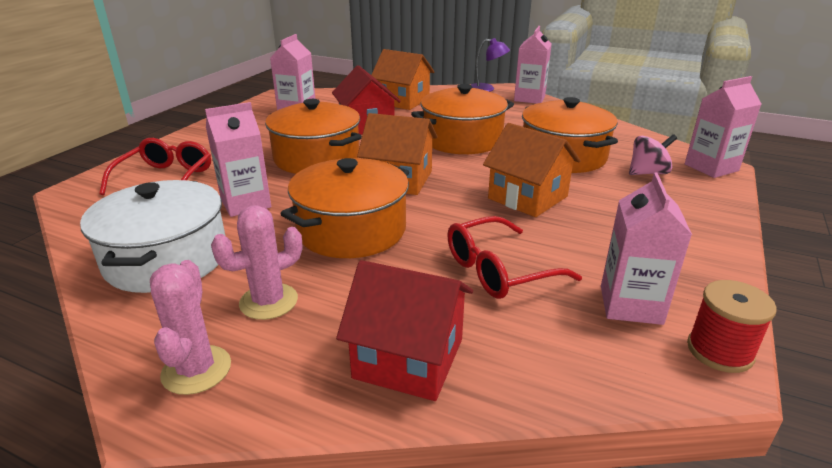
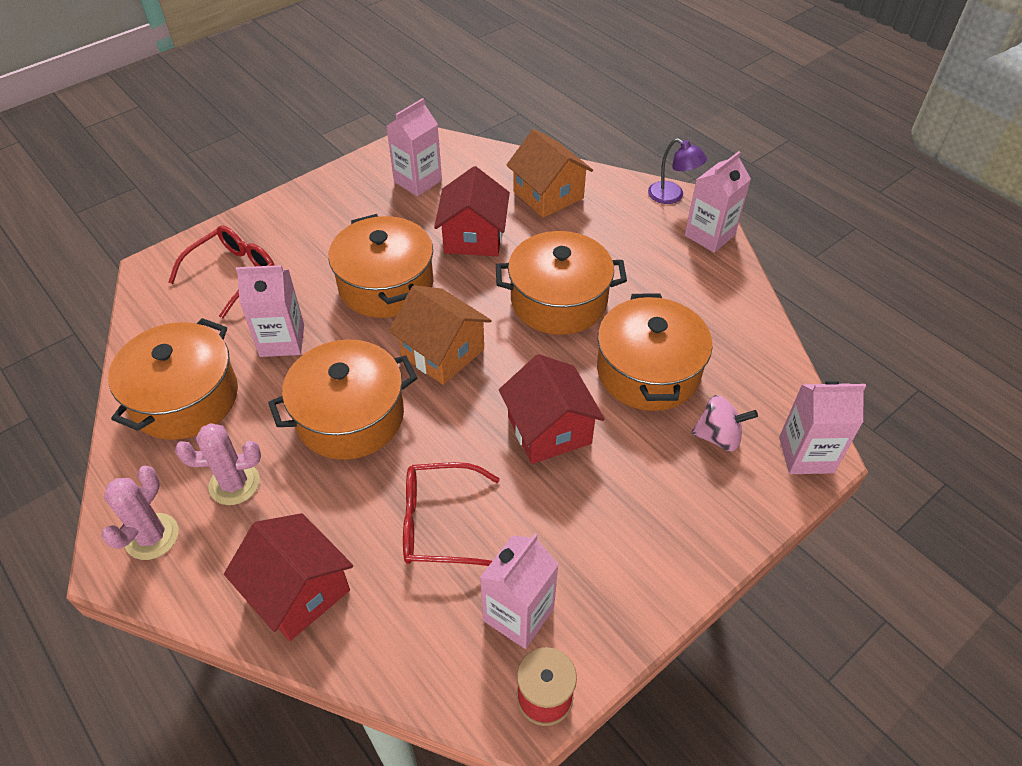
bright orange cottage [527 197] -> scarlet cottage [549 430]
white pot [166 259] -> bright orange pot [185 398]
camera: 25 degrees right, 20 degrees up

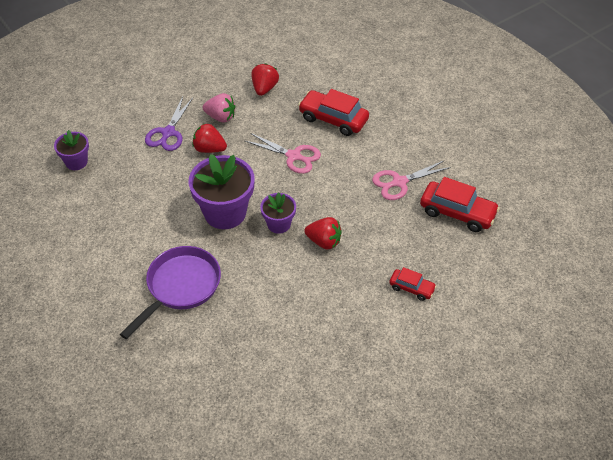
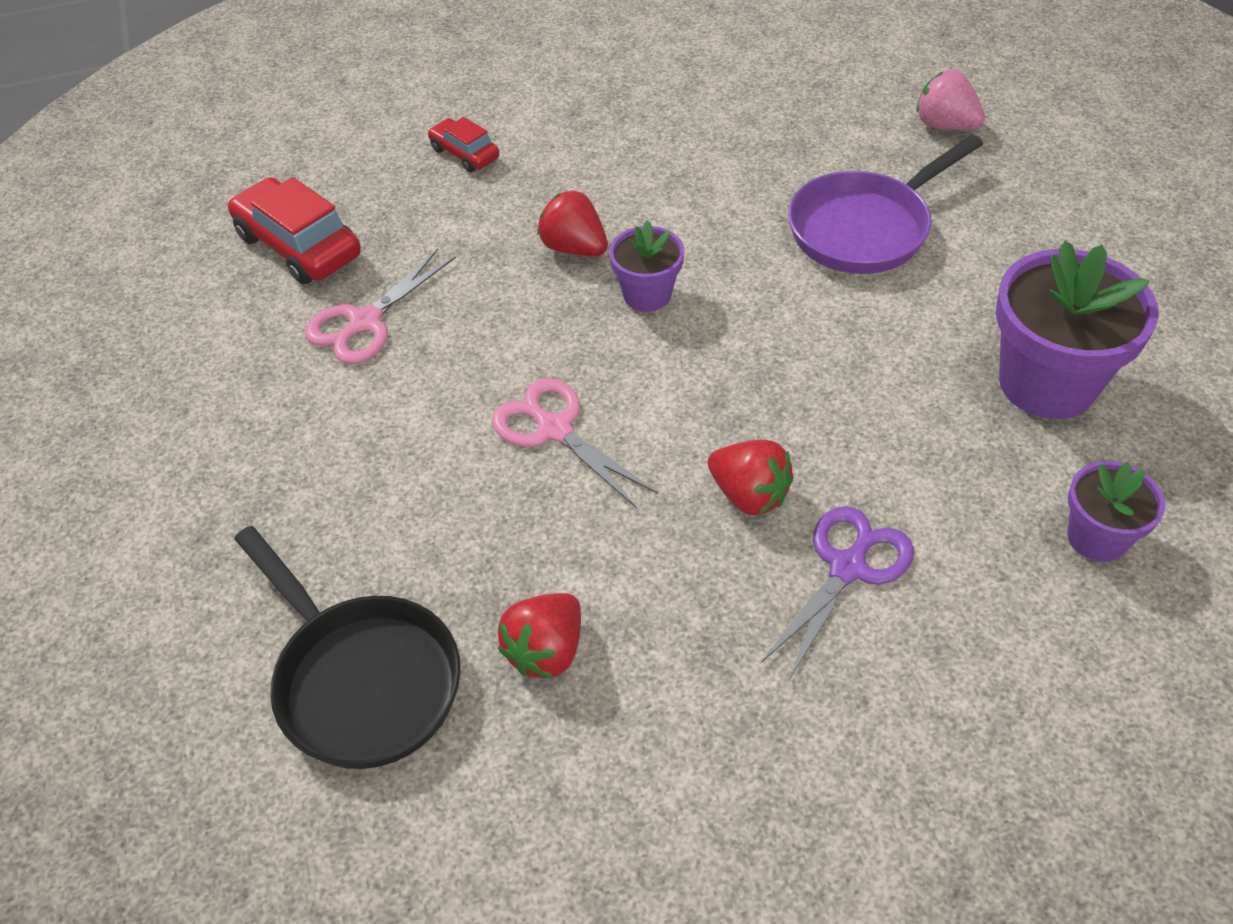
scarlet toy car [333 119] -> none
rose-pink berry [220 117] -> rose-pink berry [945 125], relocated
royal purple potted plant [225 213] -> royal purple potted plant [1047 383], relocated
rose-pink scissors [399 182] -> rose-pink scissors [365 322], 135 degrees clockwise
none -> ebony pan [362 680]
camera: 160 degrees left, 0 degrees up

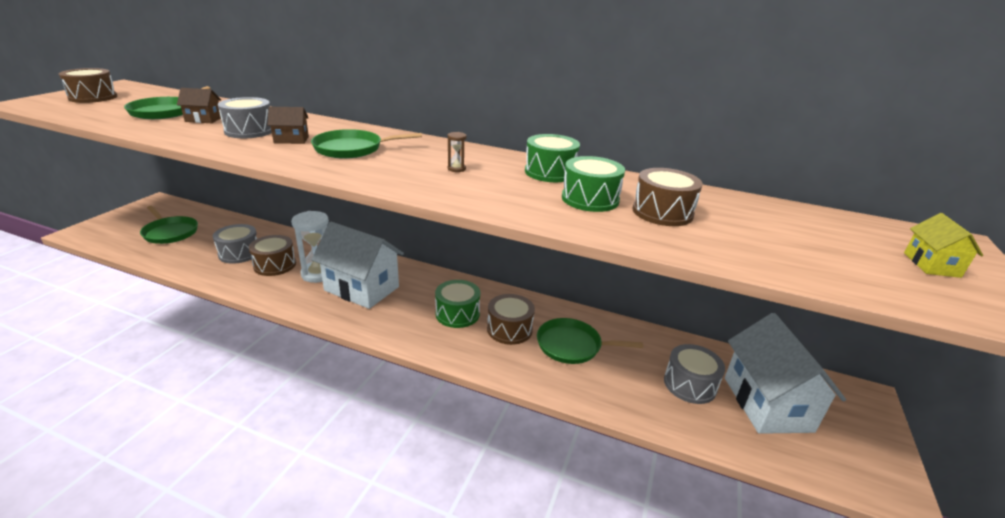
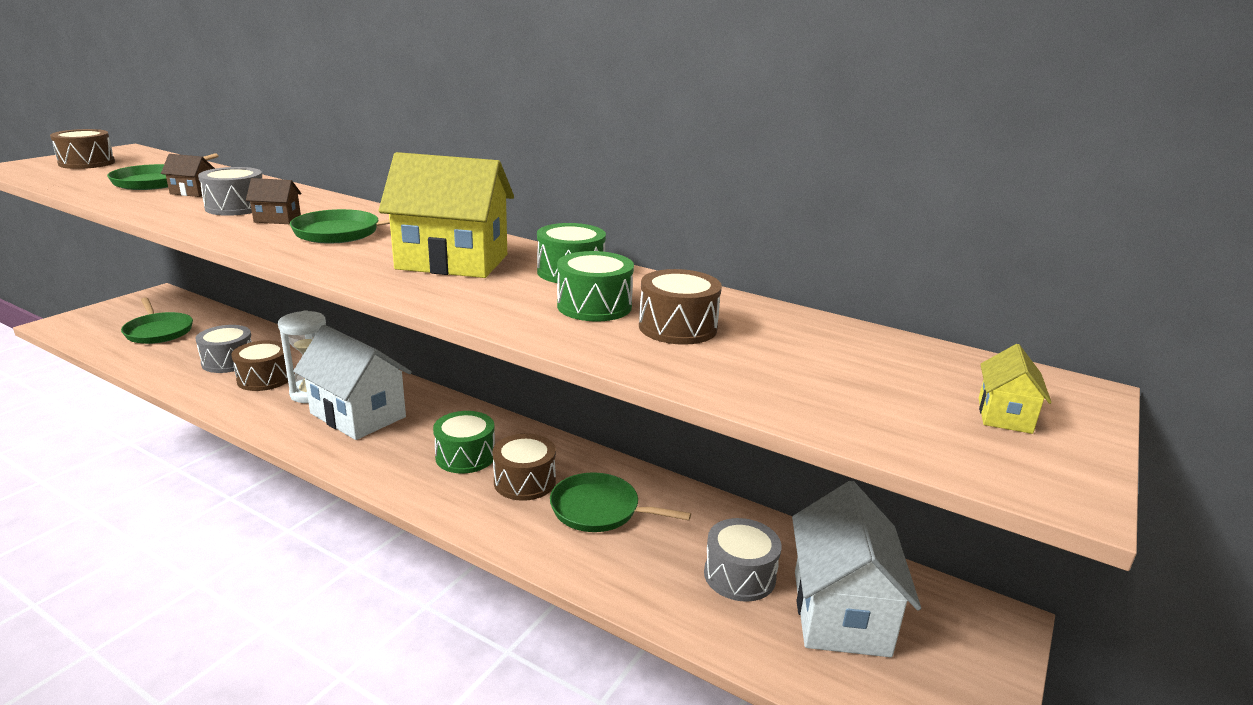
dark brown hourglass [456 169] -> bright yellow cottage [452 262]
camera: 10 degrees right, 5 degrees down

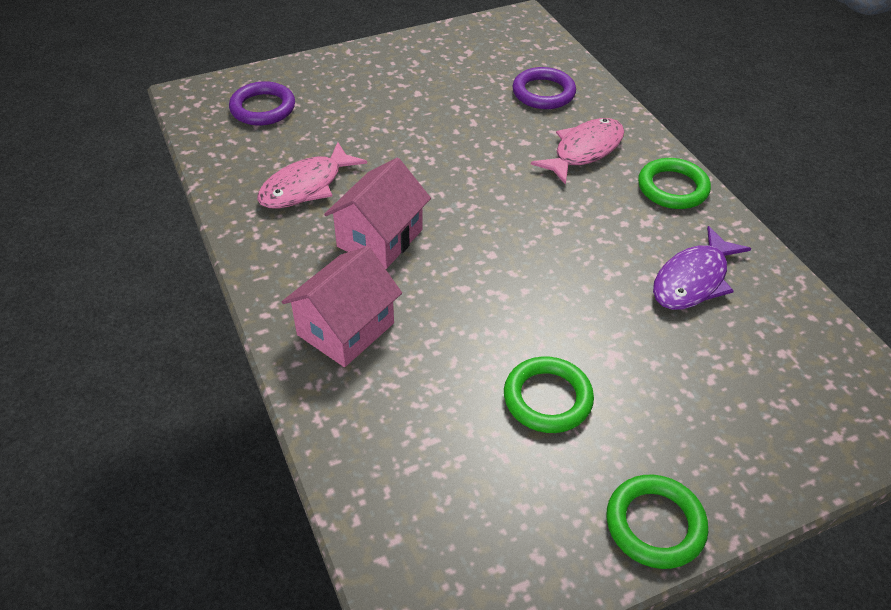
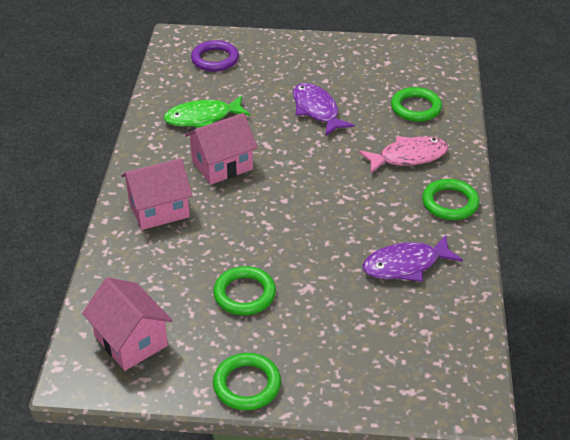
royal purple torus [543 93] -> green torus [416 108]
rose-pink fish figure [306 186] -> green fish figure [202 118]
none -> royal purple fish figure [317 110]
none -> rose-pink cottage [131 341]
camera: 30 degrees right, 5 degrees down

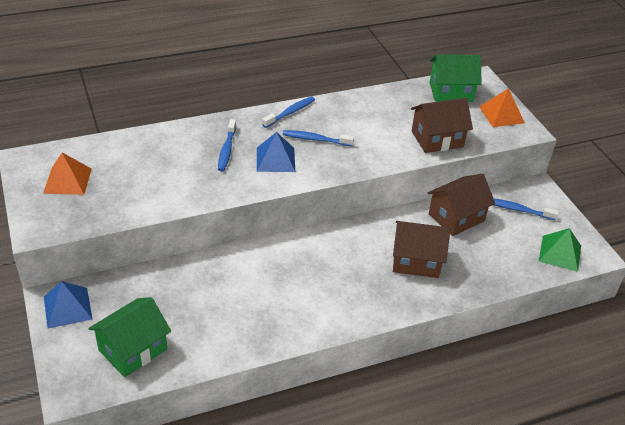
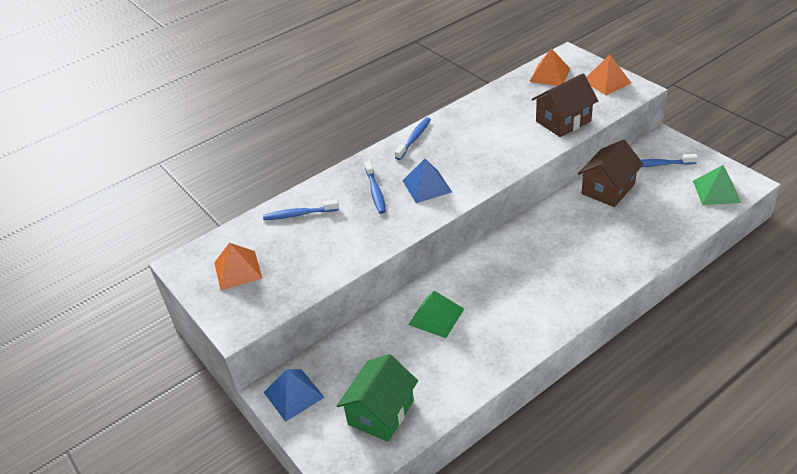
green cottage [451 92] -> bright orange pyramid [549 75]
cobalt toothbrush [315 139] -> cobalt toothbrush [299 214], relocated
dark brown cottage [416 261] -> none
none -> green pyramid [436 316]
camera: 10 degrees left, 0 degrees up

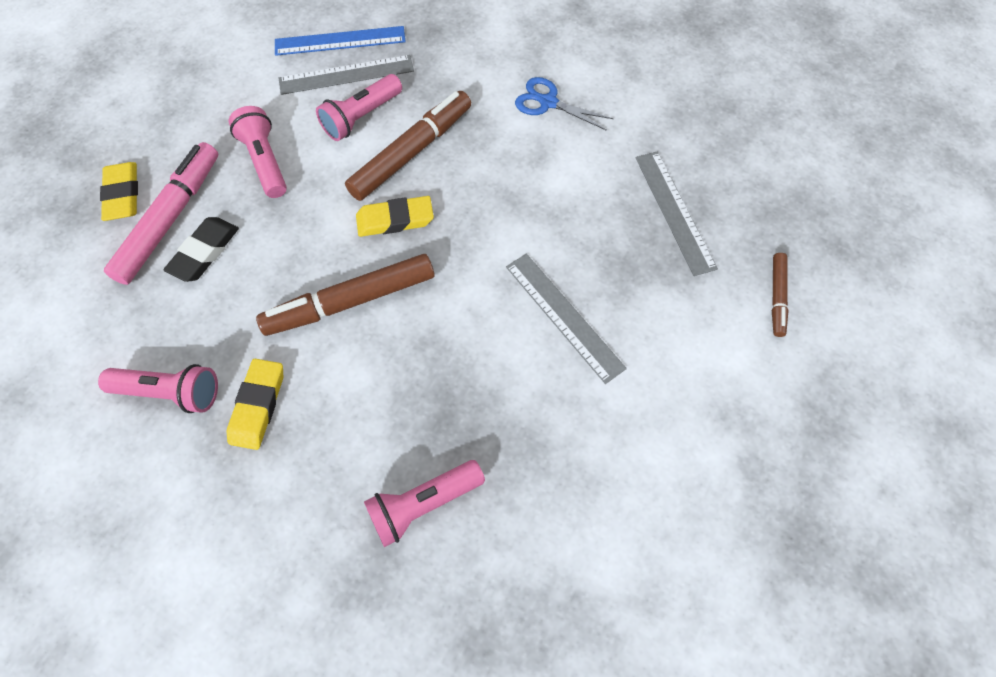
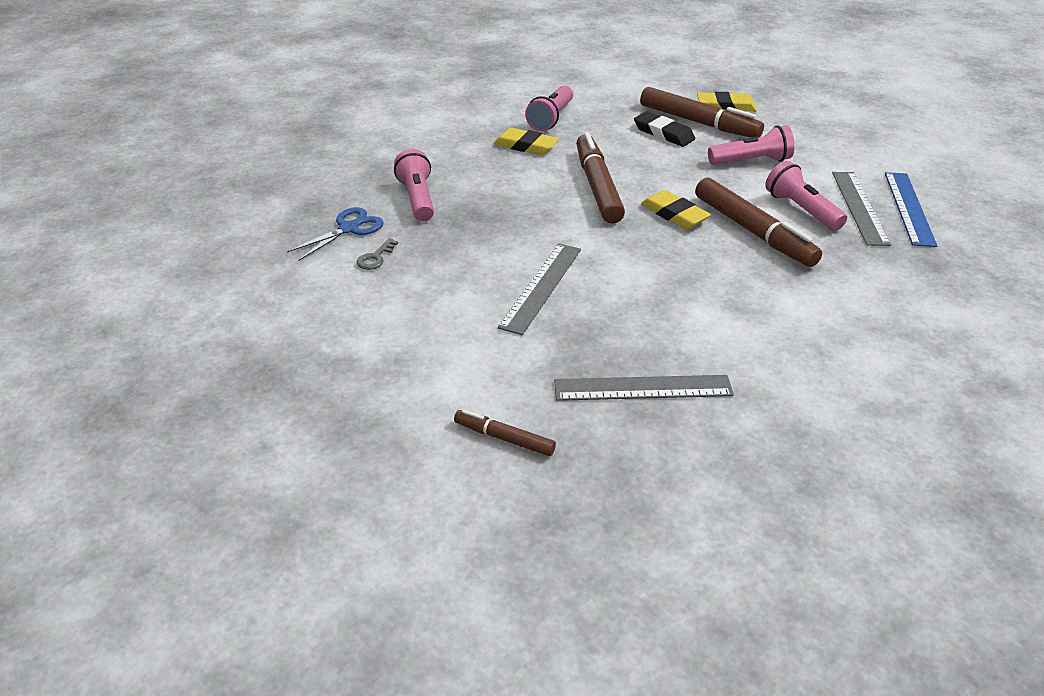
cobalt scissors [548 102] -> cobalt scissors [348 229], relocated
rose-pink felt pen [171 219] -> dark brown felt pen [698 122]
bright yellow pencil eraser [395 220] -> bright yellow pencil eraser [674 214], 45 degrees counterclockwise
grey straightedge [564 316] -> grey straightedge [541 287], 45 degrees counterclockwise
none -> grey key [375 258]
camera: 105 degrees right, 25 degrees down

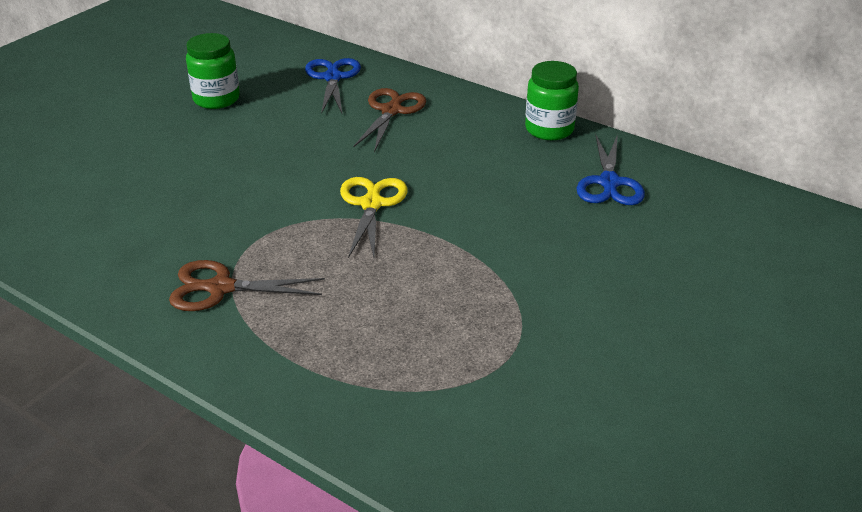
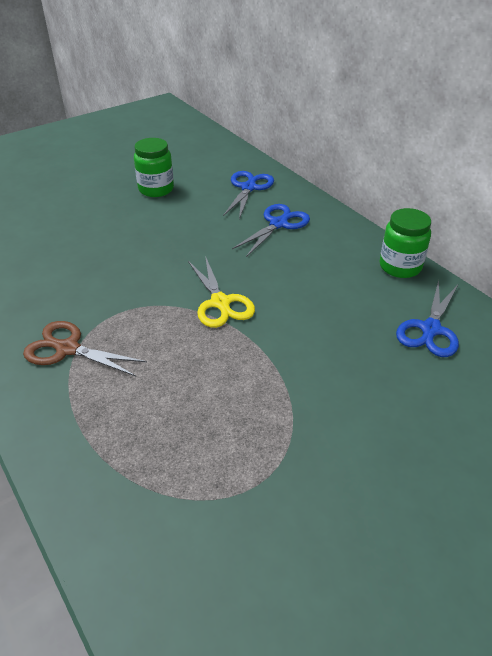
dark brown scissors [391 111] -> cobalt scissors [278 224]
bright yellow scissors [371 204] -> bright yellow scissors [220 302], 135 degrees clockwise
camera: 20 degrees right, 5 degrees up

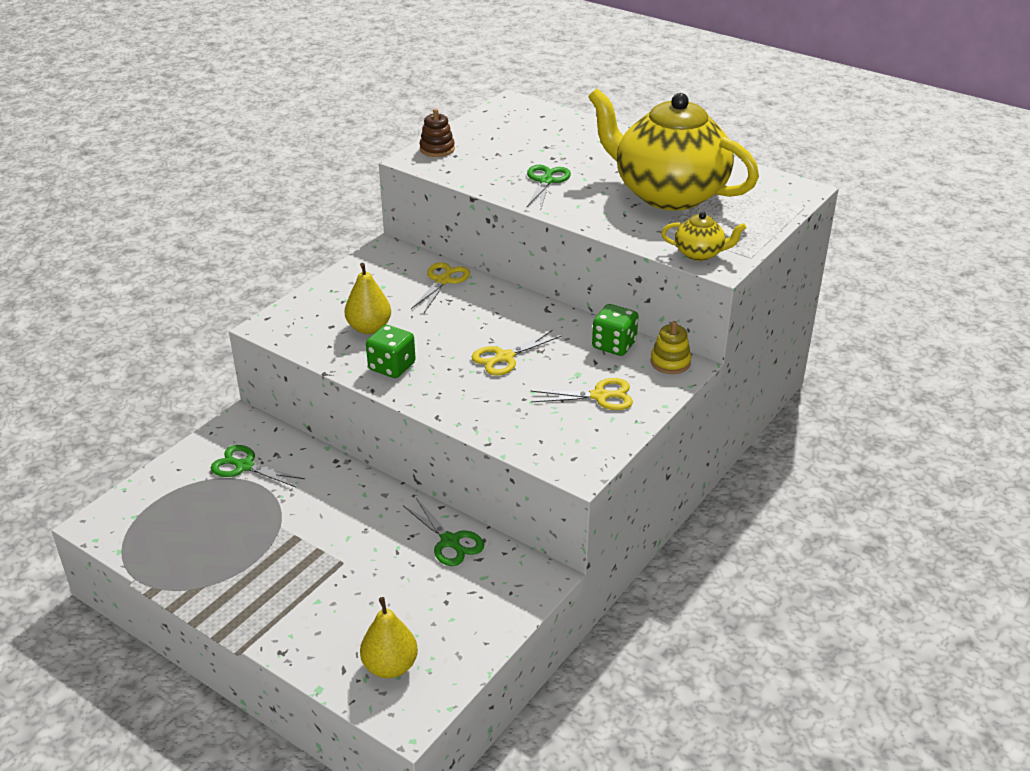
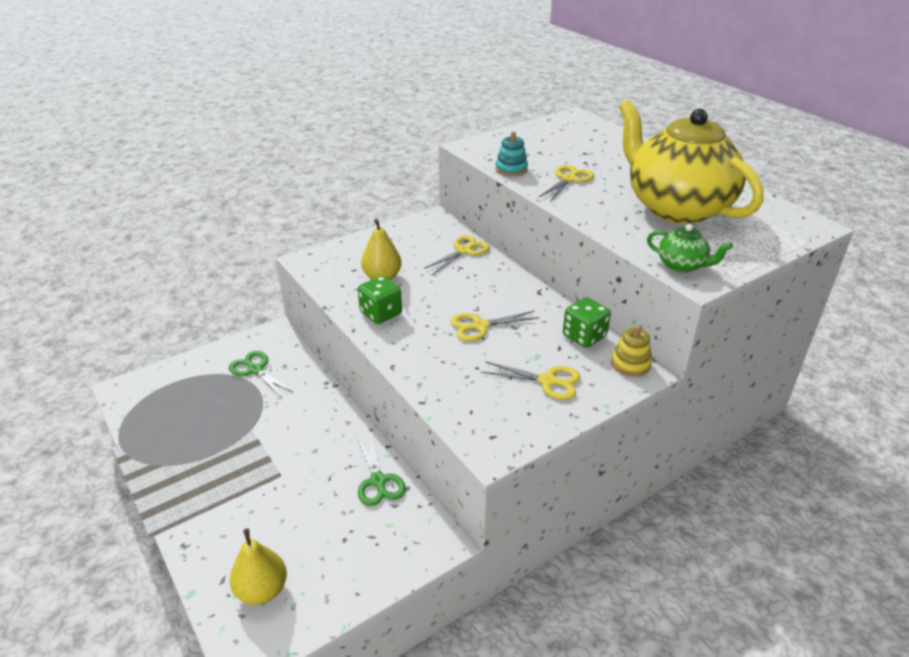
dark brown stacking rings [437 149] -> none
green scissors [546 181] -> bright yellow scissors [569 179]
bright yellow tea pot [700 253] -> green tea pot [682 265]
none -> turquoise stacking rings [511 169]
camera: 20 degrees right, 0 degrees up

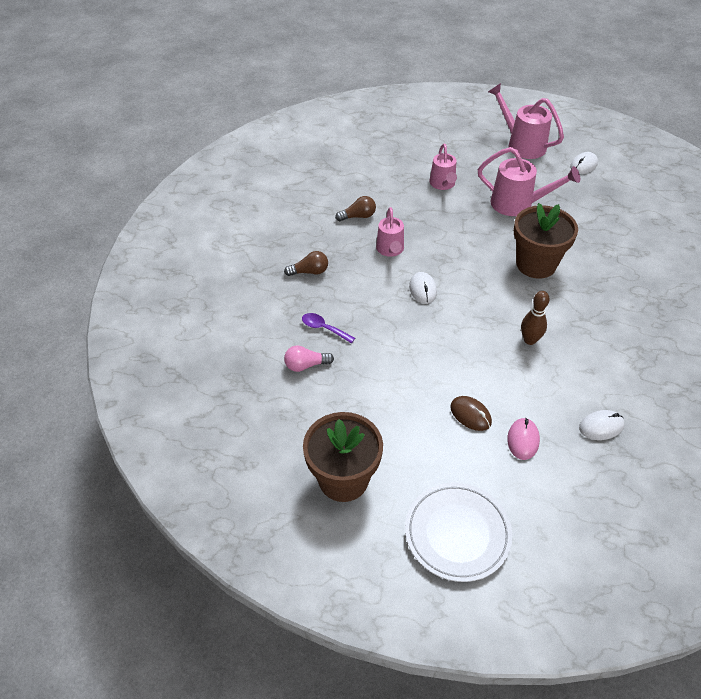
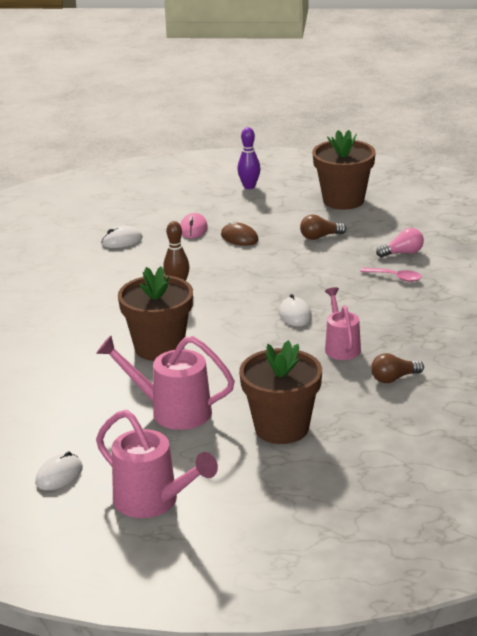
rose-pink watering can [443 184] -> dark brown potted plant [281 428]
dark brown bulb [309 272] -> dark brown bulb [320 237], relocated
royal purple teaspoon [324 328] -> rose-pink teaspoon [395 277]
white dinner plate [457 533] -> royal purple tenpin [249 186]
camera: 175 degrees right, 20 degrees down

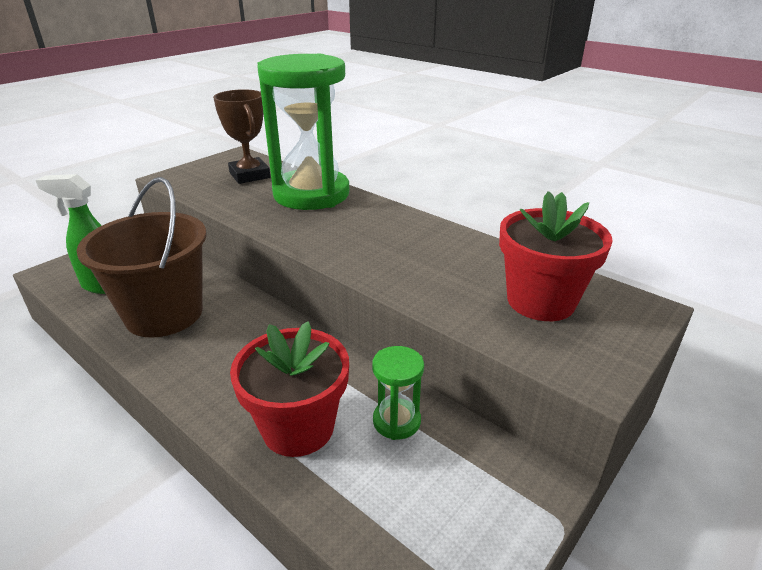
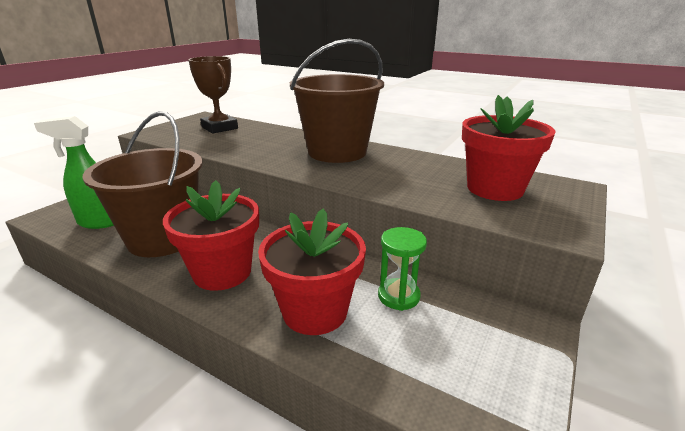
green hourglass [311 194] -> none
none -> dark brown bucket [337 152]
none -> scarlet potted plant [222 272]
camera: 10 degrees left, 5 degrees down

